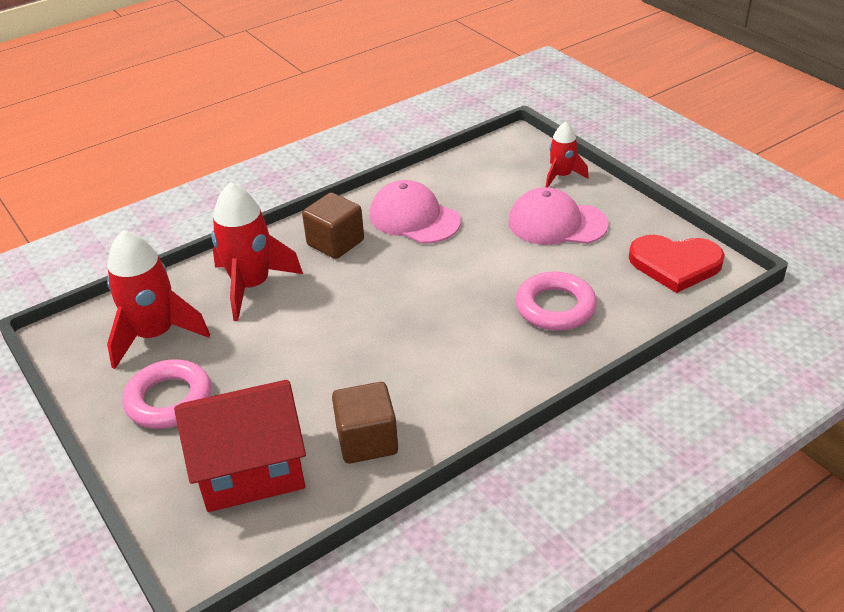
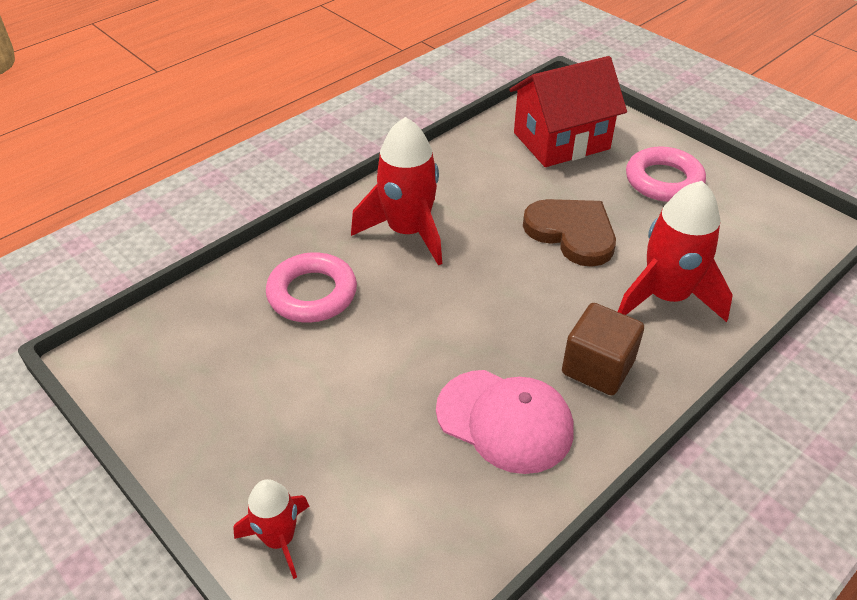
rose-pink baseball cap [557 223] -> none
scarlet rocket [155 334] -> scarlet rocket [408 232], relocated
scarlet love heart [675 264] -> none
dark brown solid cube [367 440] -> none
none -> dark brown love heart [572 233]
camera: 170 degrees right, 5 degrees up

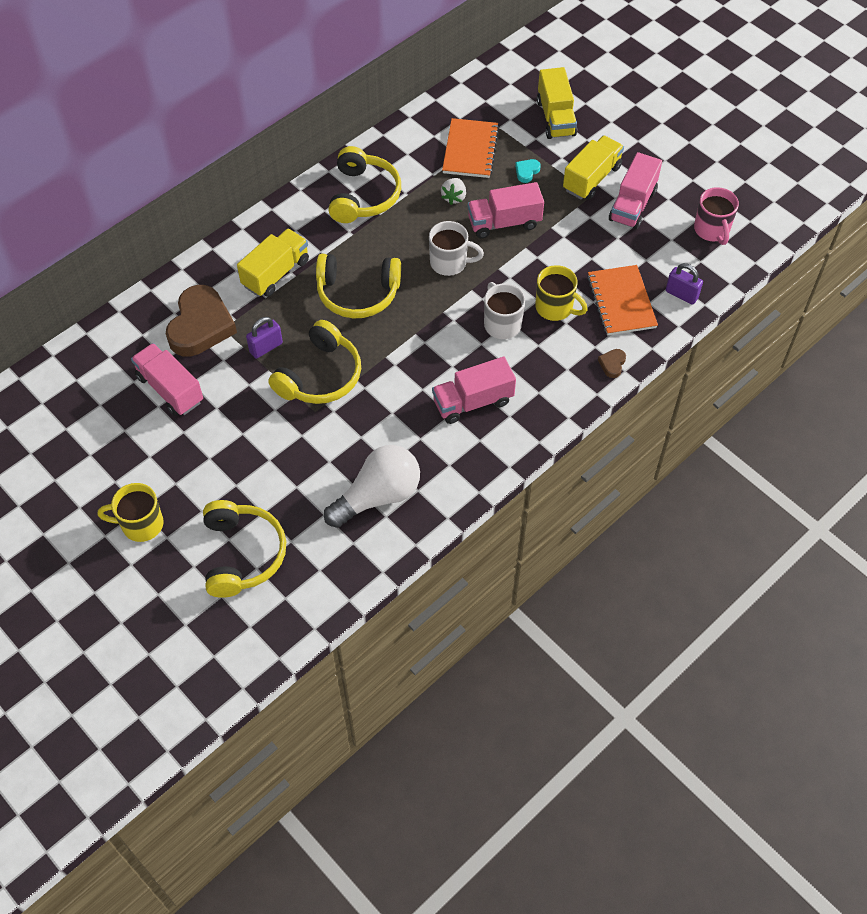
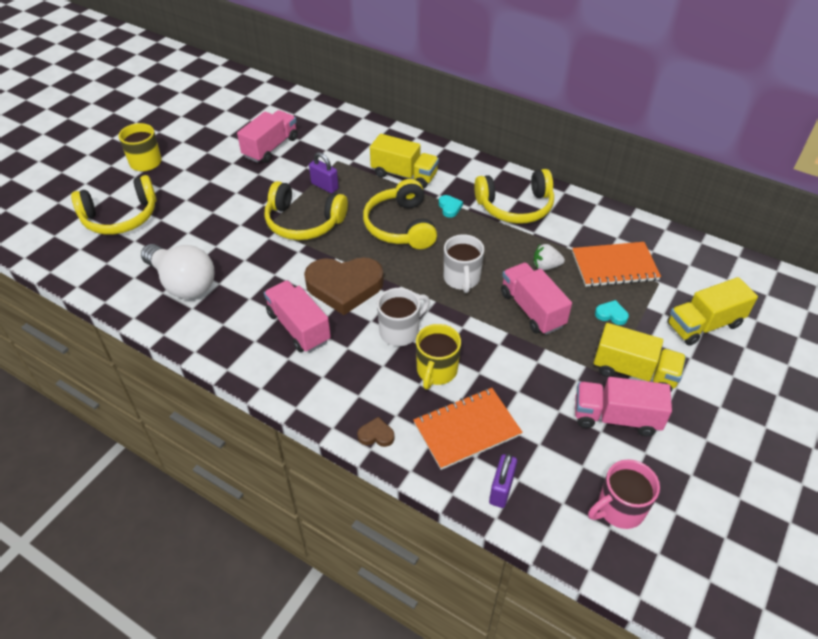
dark brown love heart [200 326] -> dark brown love heart [344 287], relocated
none -> turquoise love heart [449 208]
camera: 75 degrees right, 10 degrees down

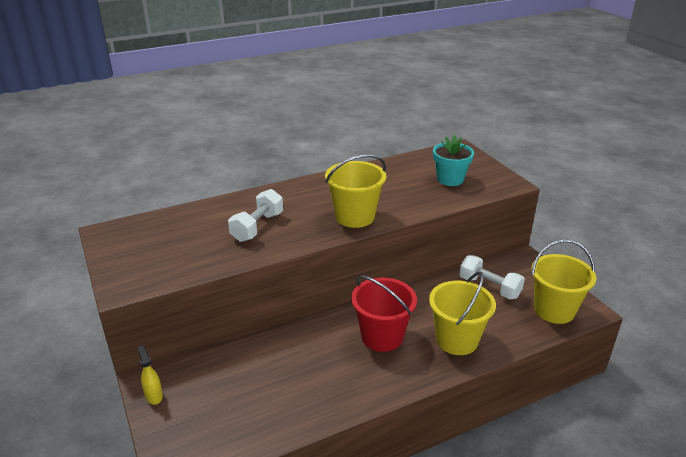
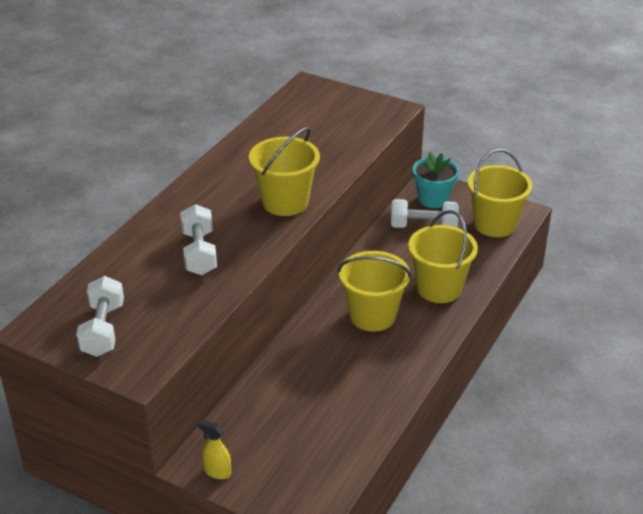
turquoise potted plant [450 179] -> turquoise potted plant [433 199], relocated
scarlet bucket [382 336] -> bright yellow bucket [372 316]
none -> white hand weight [103 330]
camera: 35 degrees left, 5 degrees up

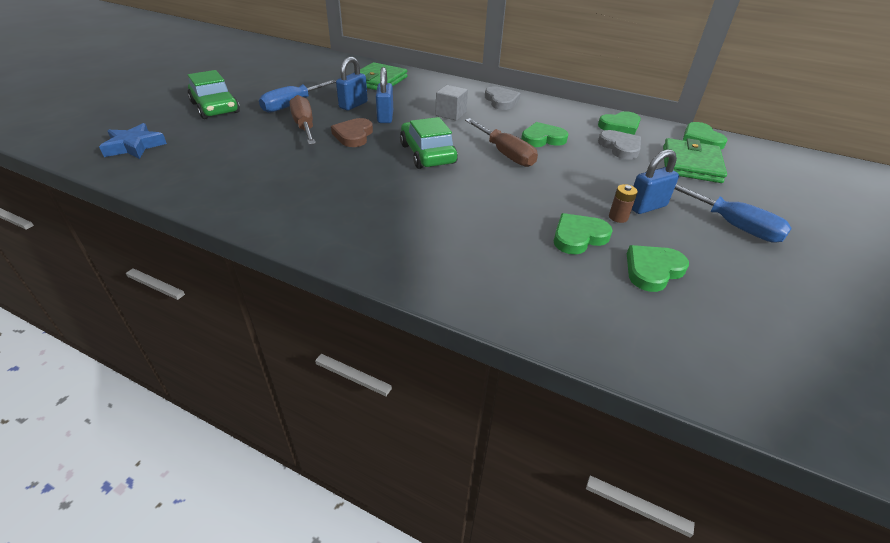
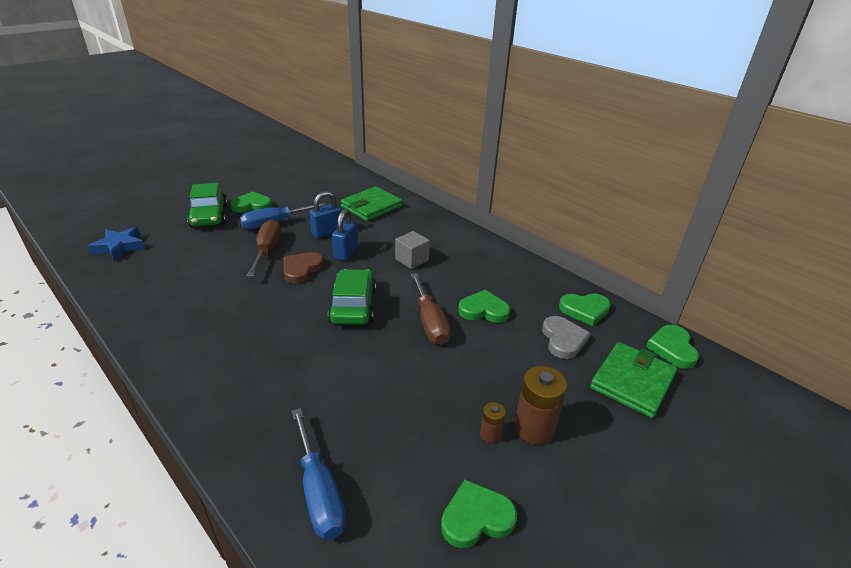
grey love heart [501 101] -> none
cobalt small lock [646 206] -> dark brown battery [533 428]
cobalt screwdriver [732 225] -> cobalt screwdriver [319 491], relocated
green love heart [578 237] -> green love heart [252 205], relocated
camera: 20 degrees right, 5 degrees down

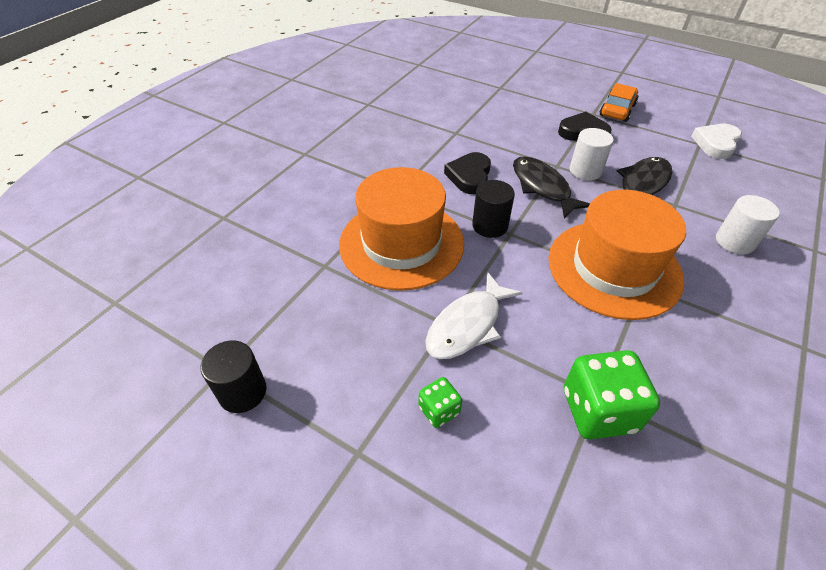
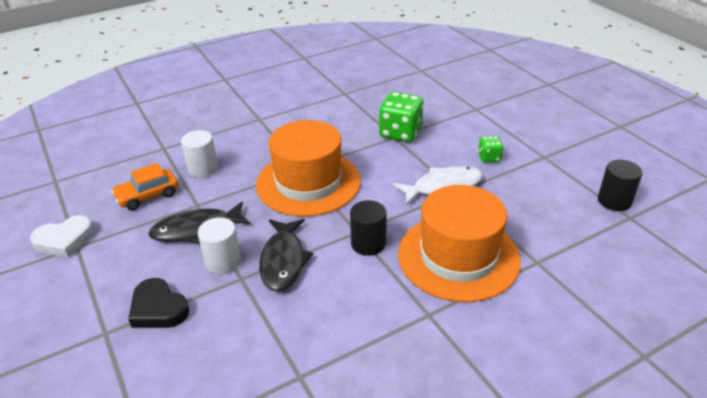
bright orange toy car [617 110] -> bright orange toy car [148 195], relocated
ebony love heart [469 176] -> none
camera: 150 degrees left, 10 degrees down

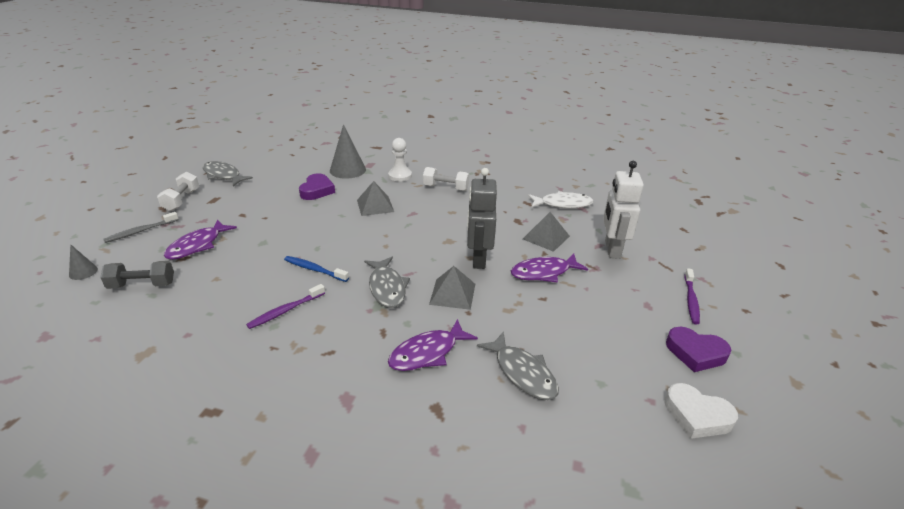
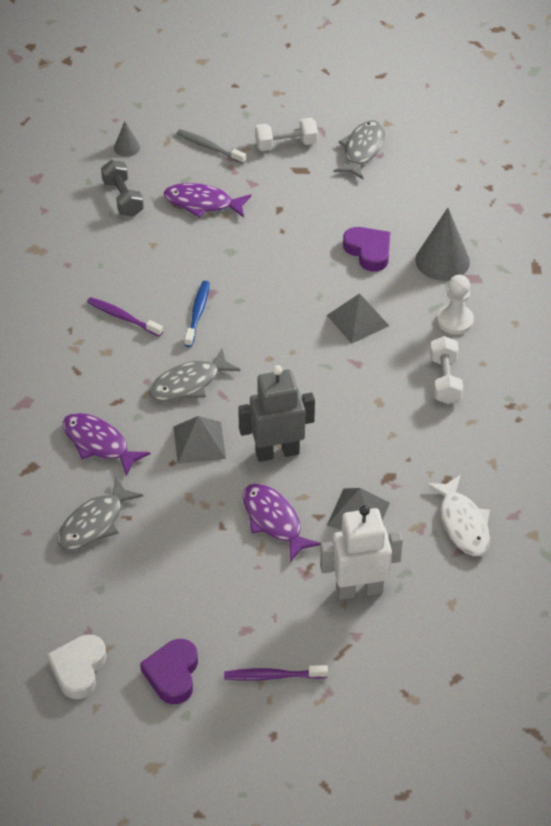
royal purple love heart [317 190] -> royal purple love heart [368 251], 120 degrees counterclockwise
camera: 75 degrees right, 15 degrees up

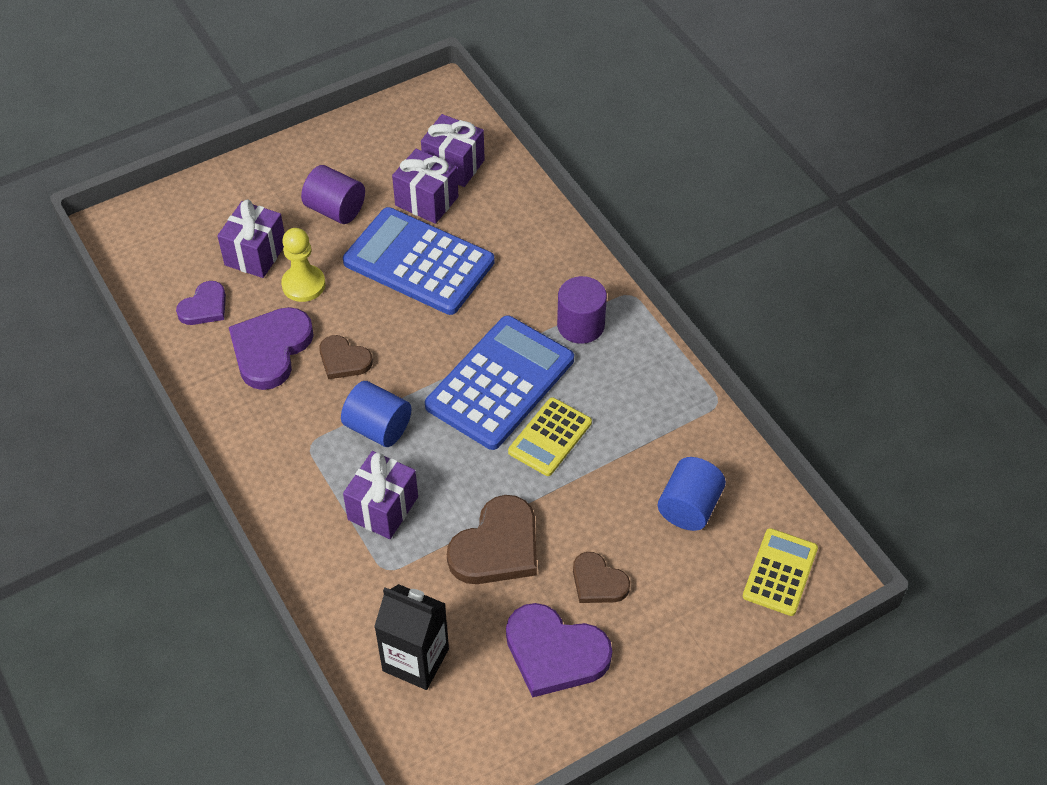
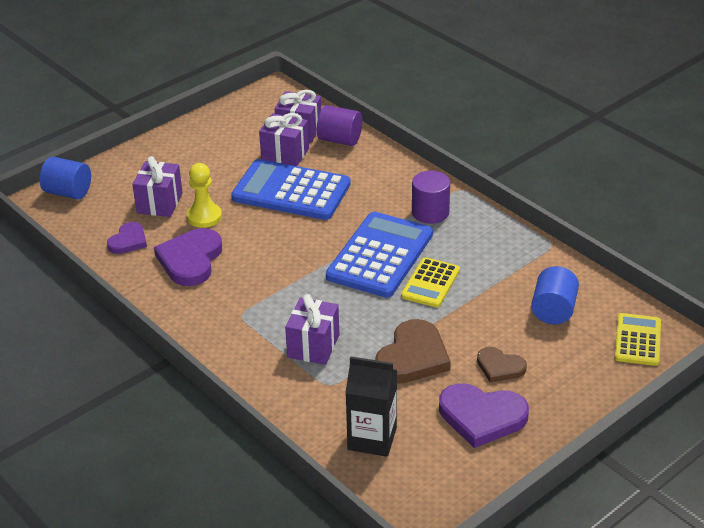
royal purple cylinder [335 209] -> royal purple cylinder [340 140], relocated
dark brown love heart [343 360] -> none
cobalt cylinder [378 428] -> cobalt cylinder [68 192], relocated
camera: 10 degrees left, 15 degrees down

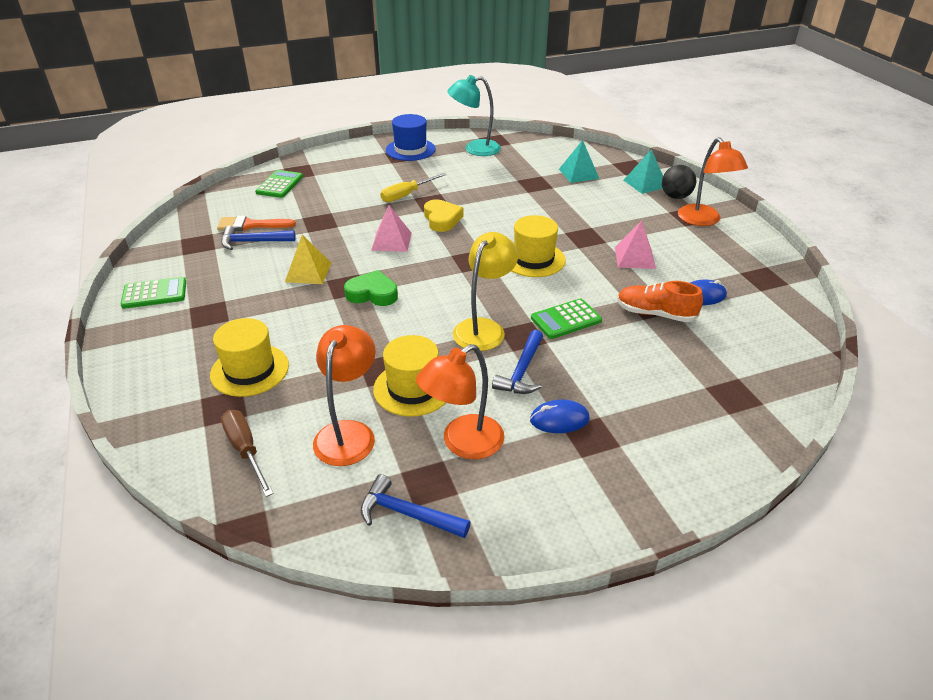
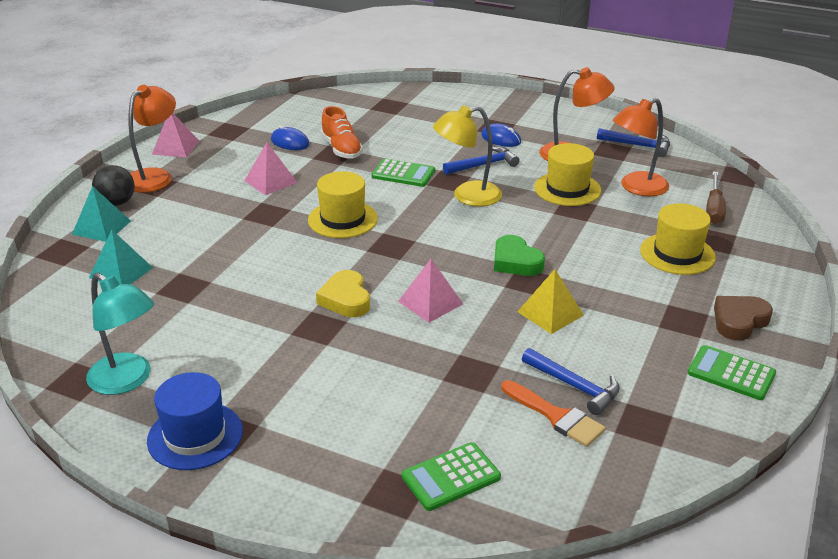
bright yellow screwdriver [406 195] -> none
bright yellow love heart [442 219] -> bright yellow love heart [346 299], 45 degrees counterclockwise
cobalt carpenter's hammer [408 514] -> cobalt carpenter's hammer [638 146], 45 degrees counterclockwise
none -> rose-pink pyramid [175 147]
none -> dark brown love heart [739 321]
camera: 135 degrees left, 5 degrees down

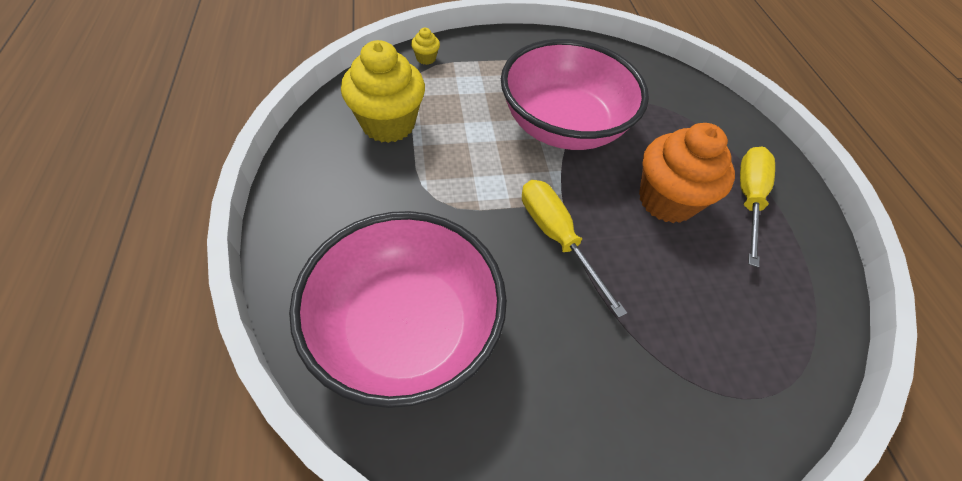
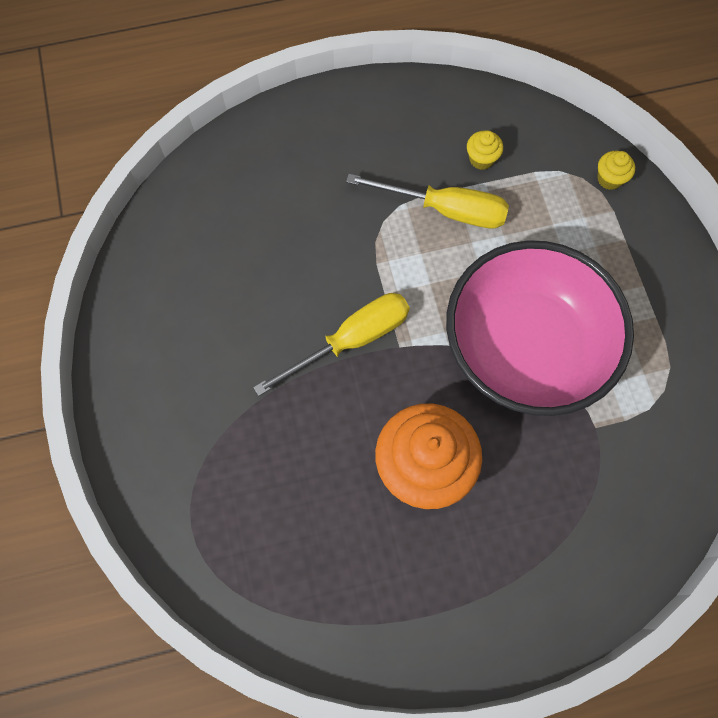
bright yellow muffin [388 124] -> bright yellow muffin [481 159], x0.41
bright yellow screwdriver [748 199] -> bright yellow screwdriver [445 209], relocated
rose-pink serving bowl [406 327] -> none
camera: 90 degrees right, 15 degrees up

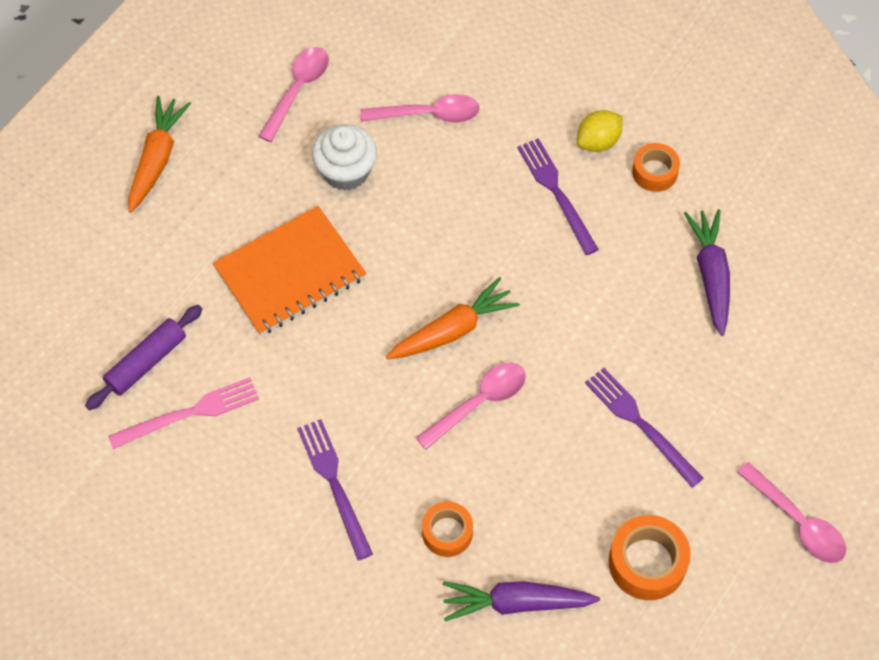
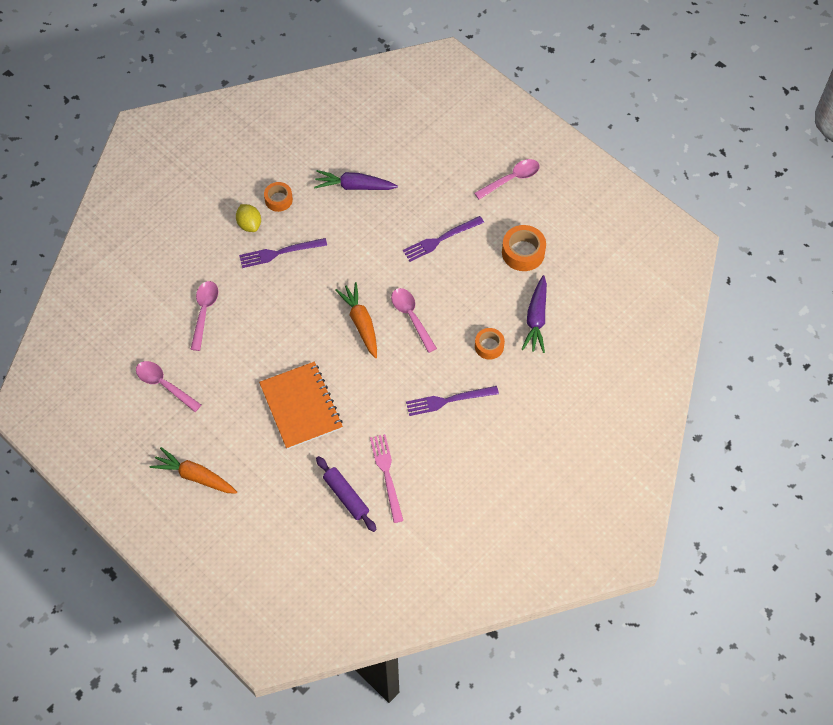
white muffin [346 171] -> none
camera: 80 degrees left, 0 degrees up

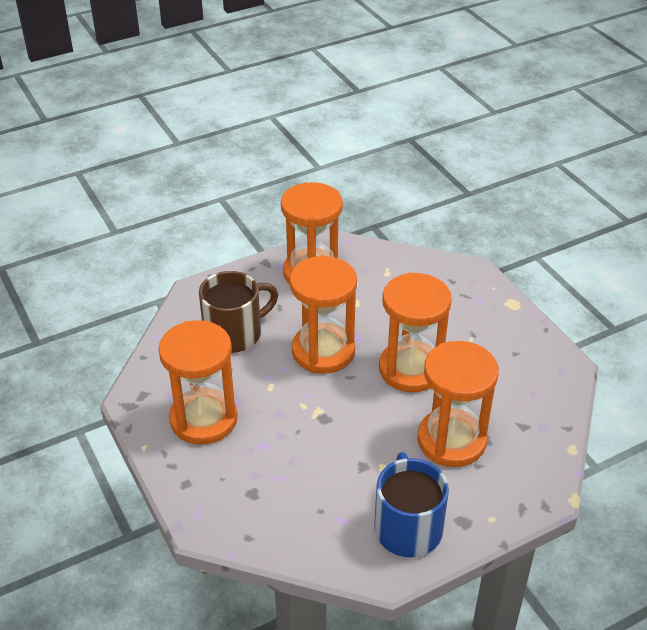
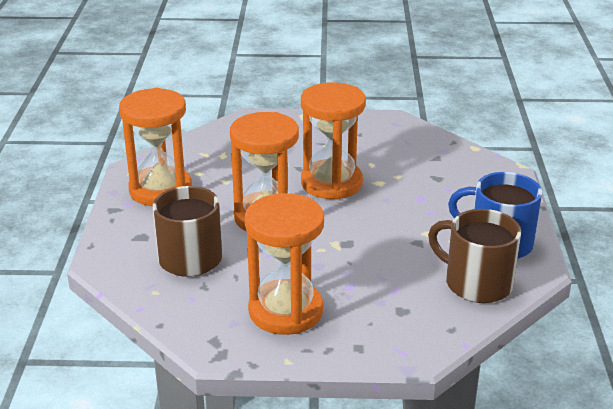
bright orange hourglass [451 440] -> none
none -> dark brown mug [476 283]
camera: 60 degrees left, 10 degrees down

